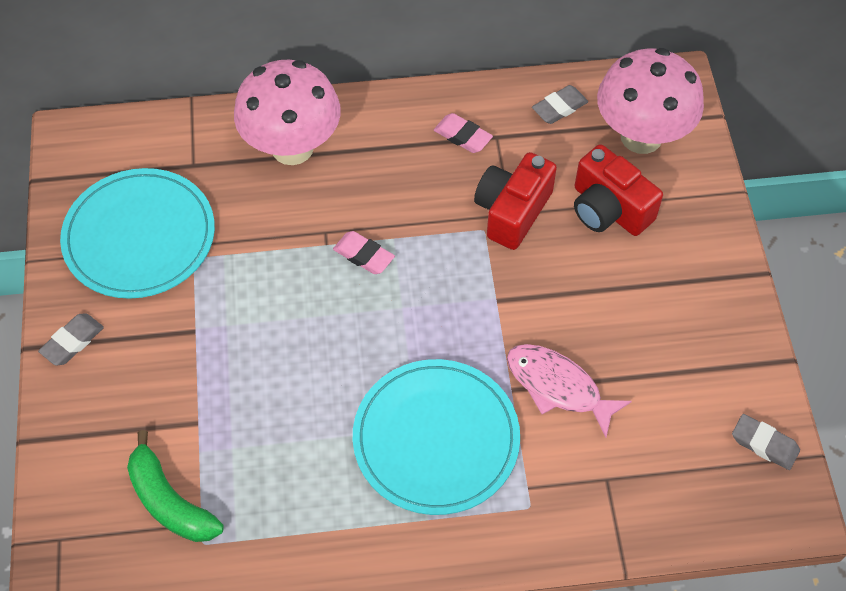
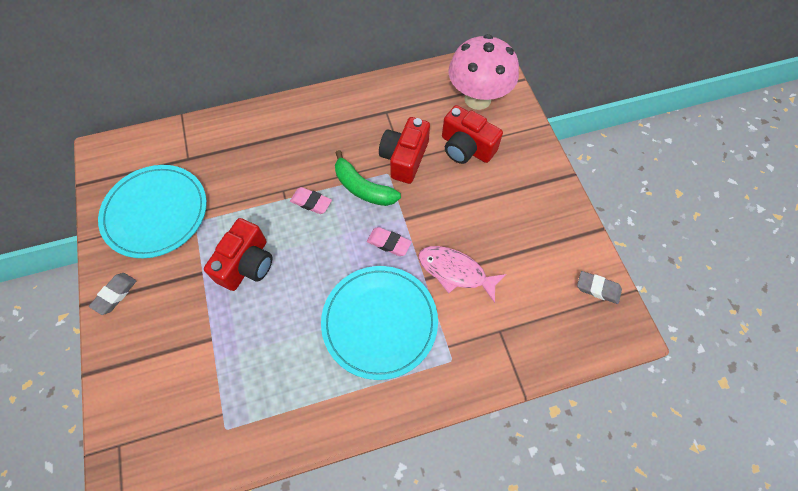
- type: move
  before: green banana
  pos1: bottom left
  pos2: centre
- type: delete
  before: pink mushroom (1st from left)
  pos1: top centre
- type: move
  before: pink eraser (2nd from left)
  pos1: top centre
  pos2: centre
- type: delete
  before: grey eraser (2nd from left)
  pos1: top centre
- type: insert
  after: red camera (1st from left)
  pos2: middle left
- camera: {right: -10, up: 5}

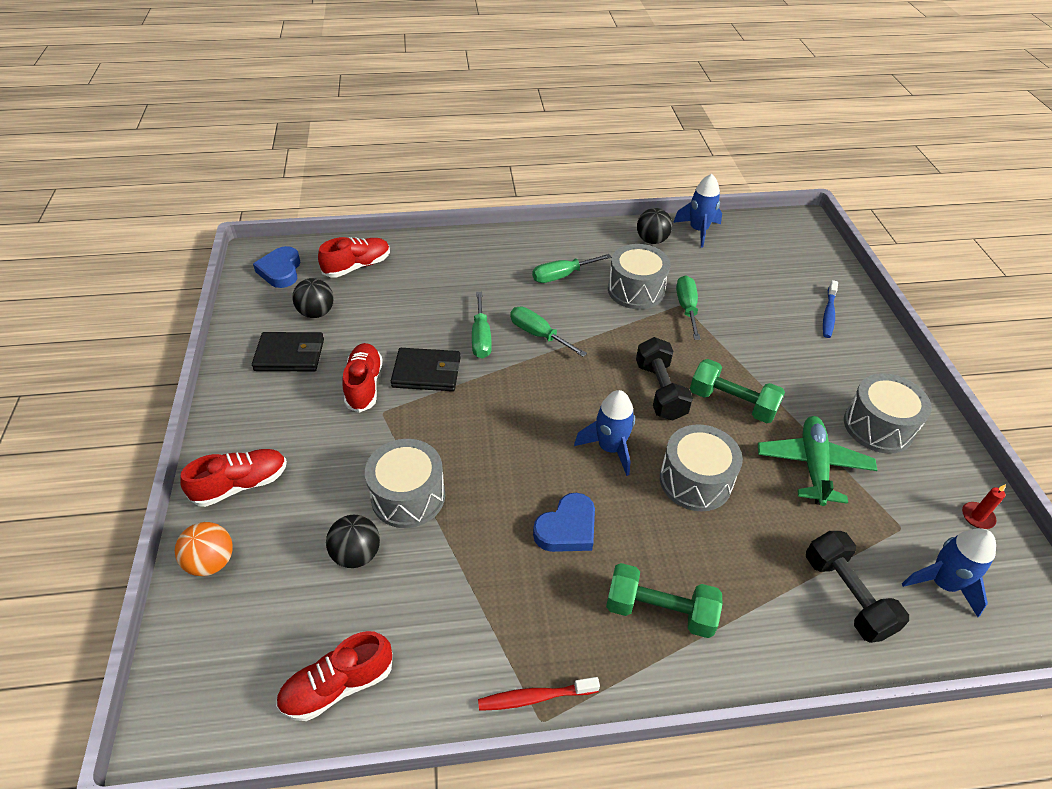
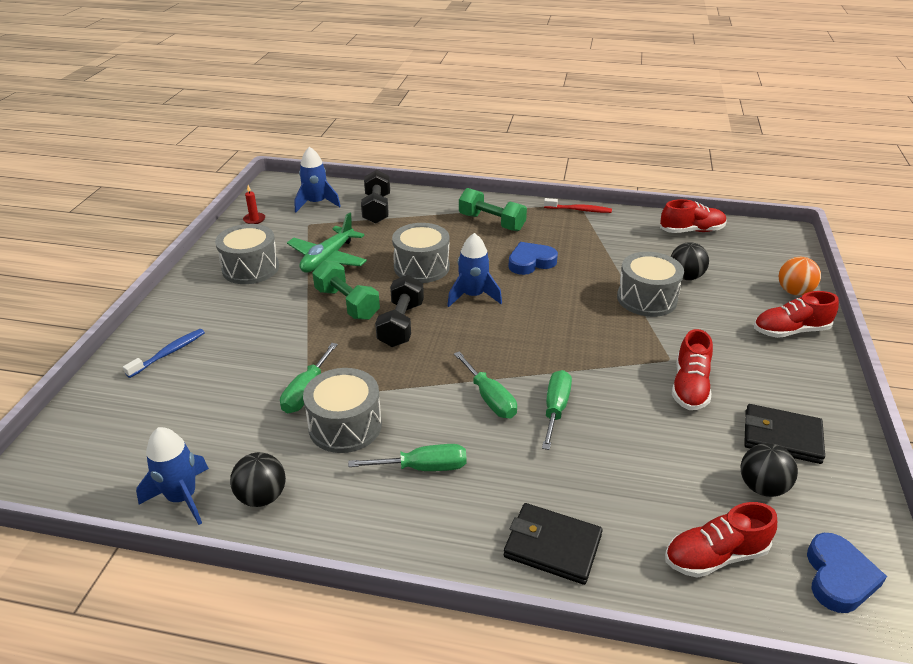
- type: move
  before: black wallet (2nd from left in the first image)
  after: black wallet (1st from left)
  pos1: centre
  pos2: bottom centre
- camera: {right: -160, up: -10}

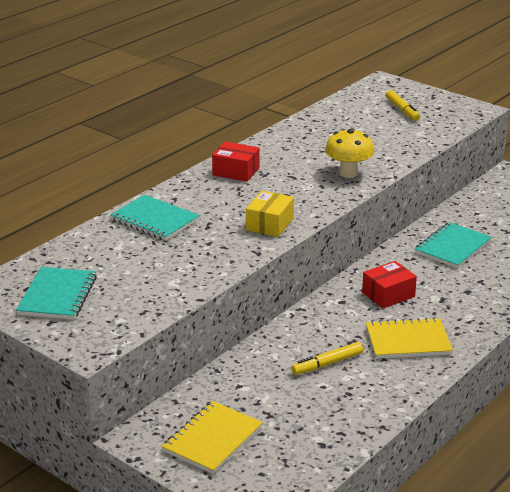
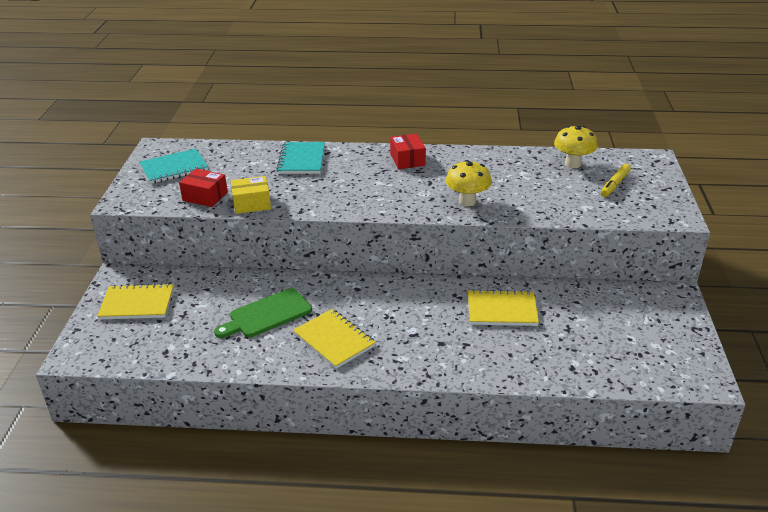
- type: move
  before: yellow box
  pos1: centre
  pos2: middle left
- type: replace
  before: yellow marker (1st from left)
  after: green cutting board
  pos1: bottom centre
  pos2: centre
- type: move
  before: red box (2nd from left in the first image)
  after: red box (1st from left)
  pos1: middle right
  pos2: middle left
- type: recolor
  before: turquoise notebook (3rd from left)
  after: yellow notebook (3rd from left)
  pos1: middle right
  pos2: centre
- type: insert
  after: yellow mushroom (2nd from left)
  pos2: top right
- camera: {right: 55, up: 5}

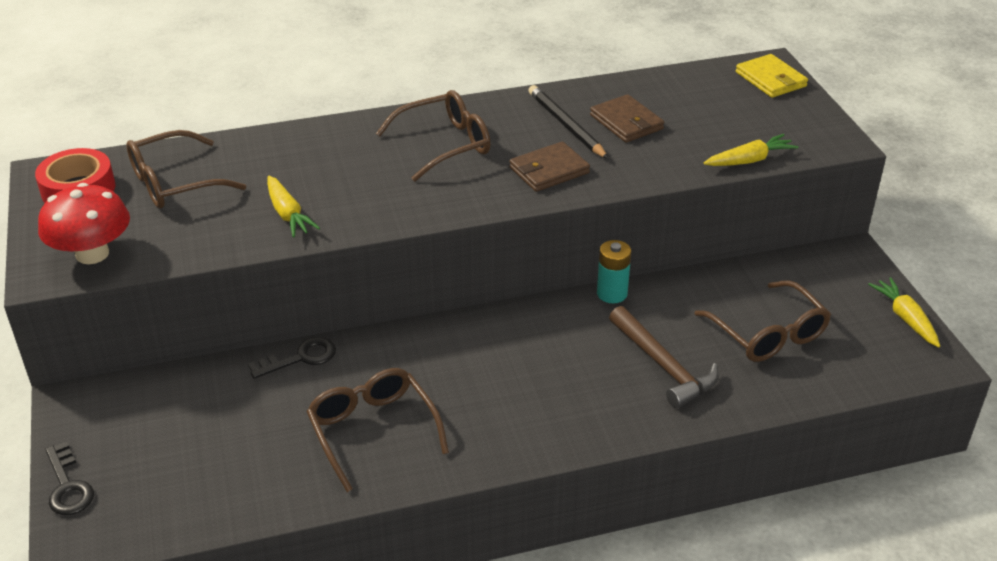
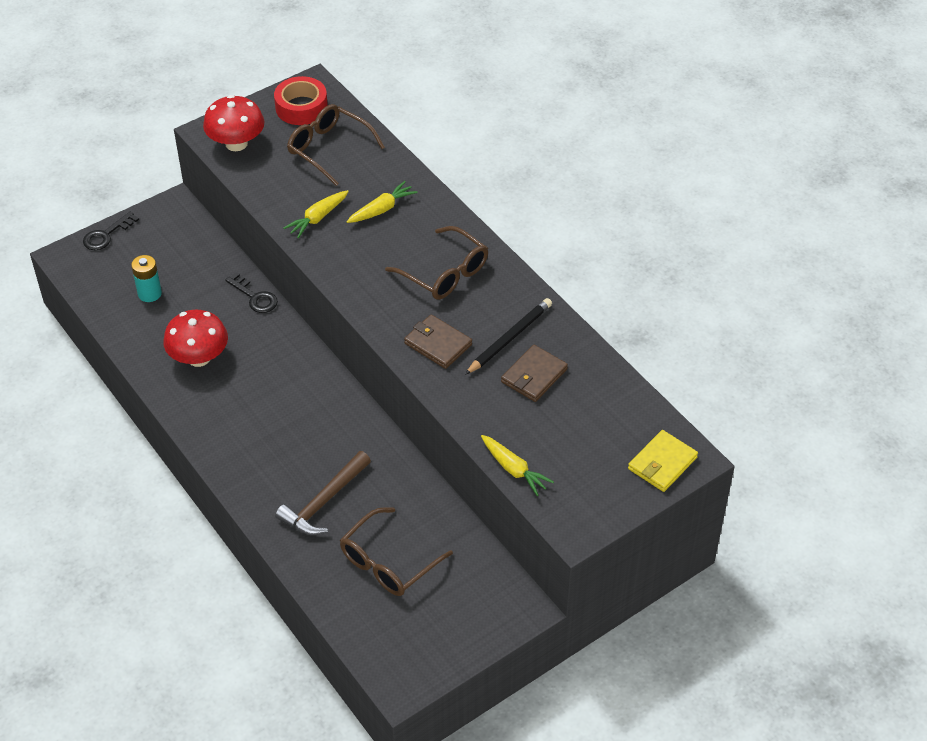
- type: replace
  before: brown glasses (2nd from left)
  after: red mushroom (1st from left)
  pos1: bottom centre
  pos2: middle left
- type: move
  before: turquoise battery
  pos1: centre
  pos2: middle left
- type: move
  before: yellow carrot (3rd from left in the first image)
  after: yellow carrot (2nd from left)
  pos1: middle right
  pos2: top centre
- camera: {right: 70, up: 10}

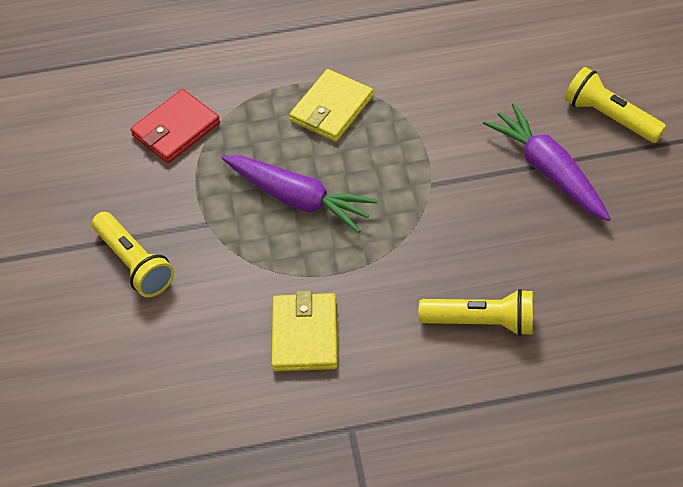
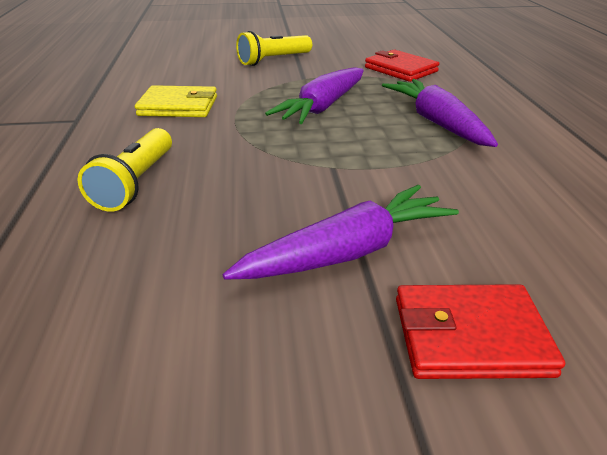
- type: replace
  before: yellow wallet (2nd from left)
  after: purple carrot (3rd from left)
  pos1: top centre
  pos2: top right
- type: replace
  before: yellow flashlight (3rd from left)
  after: red wallet (2nd from left)
  pos1: top right
  pos2: bottom right
- camera: {right: 90, up: -20}

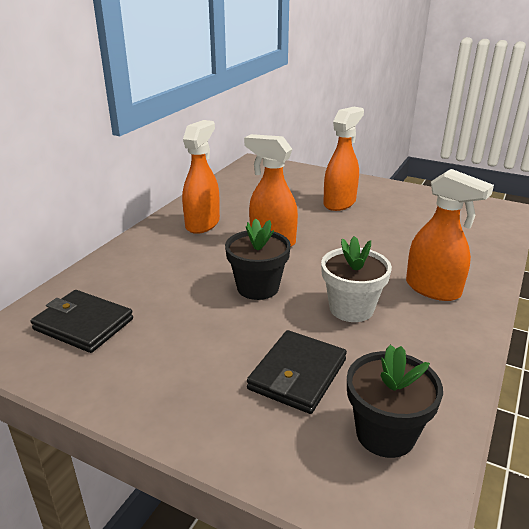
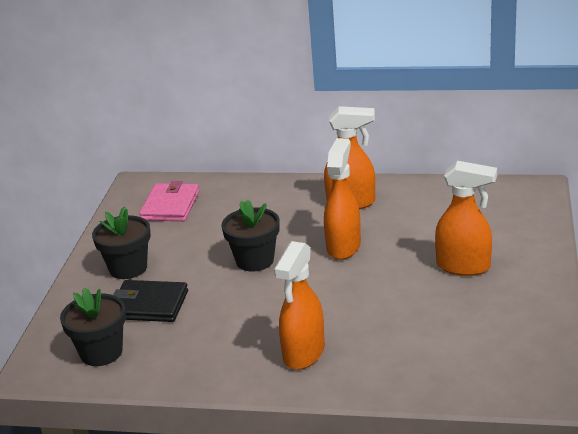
- type: recolor
  before: black wallet (1st from left)
  after: pink wallet
  pos1: middle left
  pos2: middle left
- type: delete
  before: white flower pot
  pos1: middle right
- type: insert
  after: black flower pot (2nd from left)
  pos2: middle left
- camera: {right: 75, up: 0}

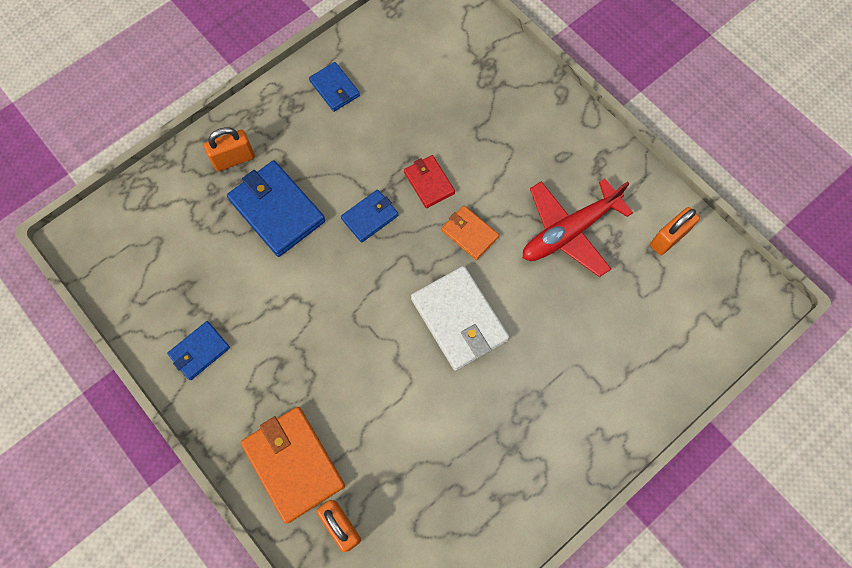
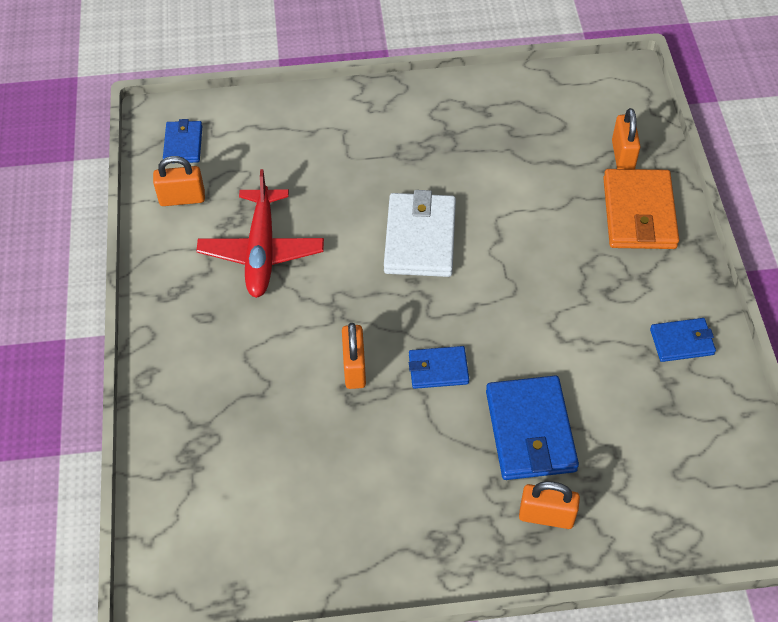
- type: move
  before: blue wallet (3rd from left in the first image)
  after: blue wallet (1st from left)
  pos1: top centre
  pos2: top left
- type: replace
  before: red wallet
  after: orange padlock (2nd from left)
  pos1: top centre
  pos2: centre
- type: delete
  before: orange wallet (2nd from left)
  pos1: centre
- type: rotate
  before: red plane
  pos1: middle right
  pos2: centre
  turn: 90
- camera: {right: -145, up: -15}

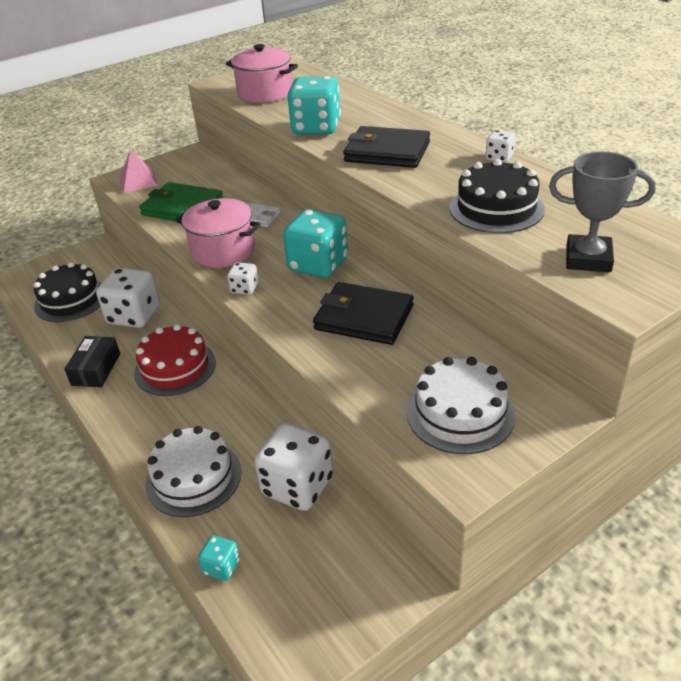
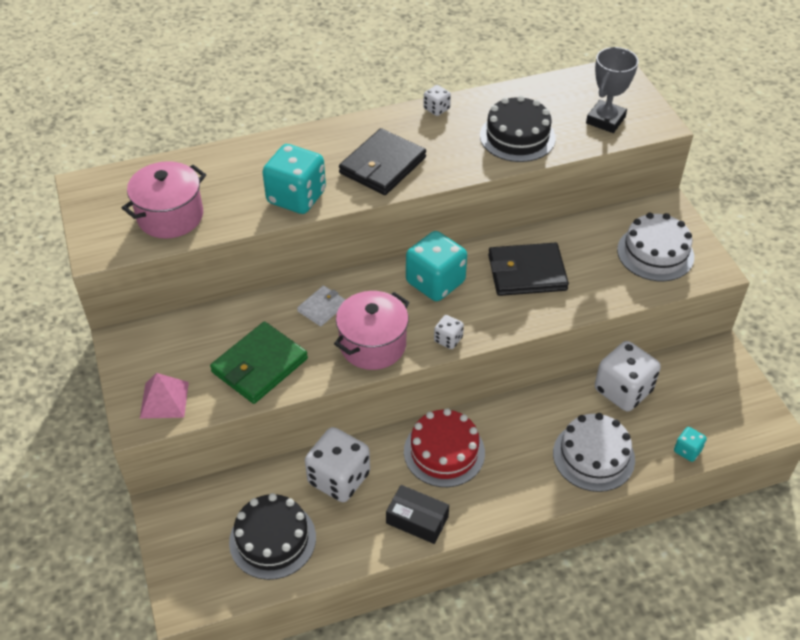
- type: rotate
  before: black wallet (1st from left in the first image)
  pos1: centre
  pos2: centre
  turn: 45
- camera: {right: -75, up: 10}

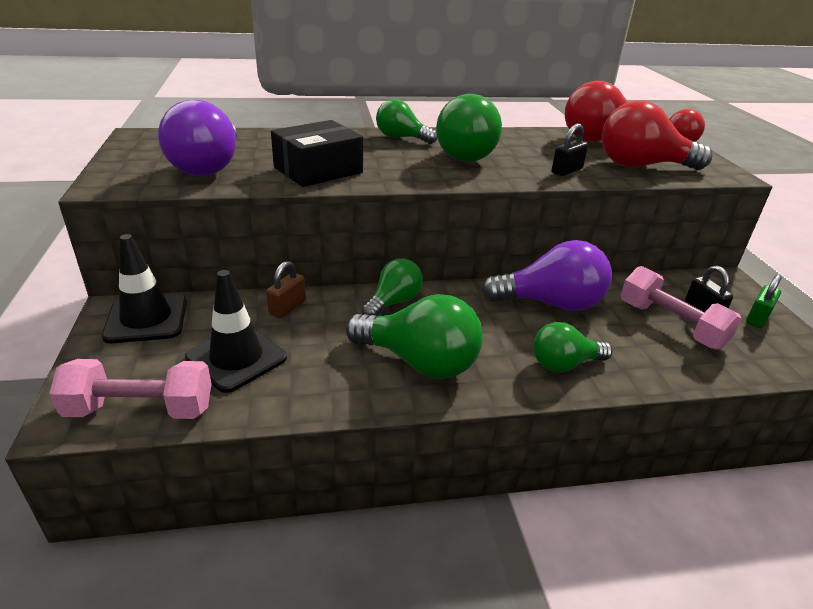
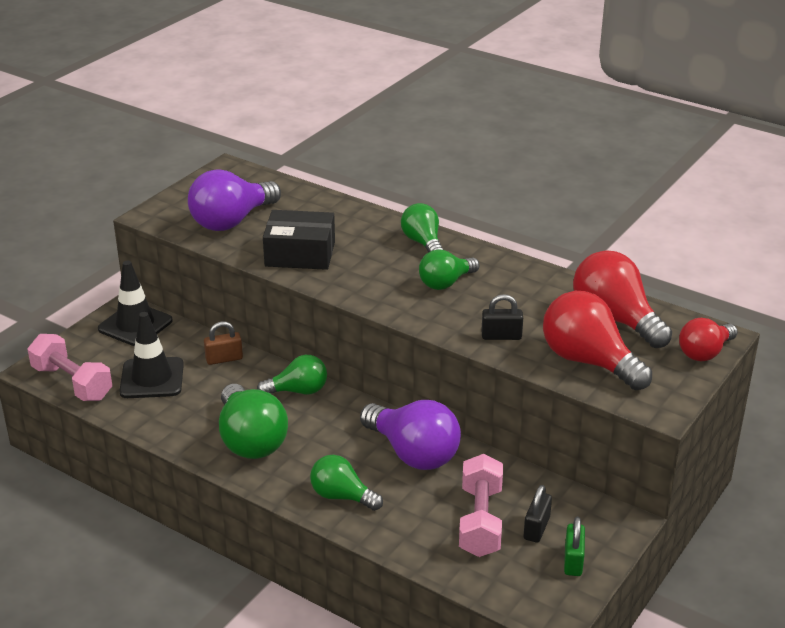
- type: resize
  before: green light bulb (4th from left in the first image)
  pos1: top centre
  pos2: centre
  scale: 0.62
- type: rotate
  before: green padlock
  pos1: middle right
  pos2: bottom right
  turn: -75
- camera: {right: 45, up: 0}

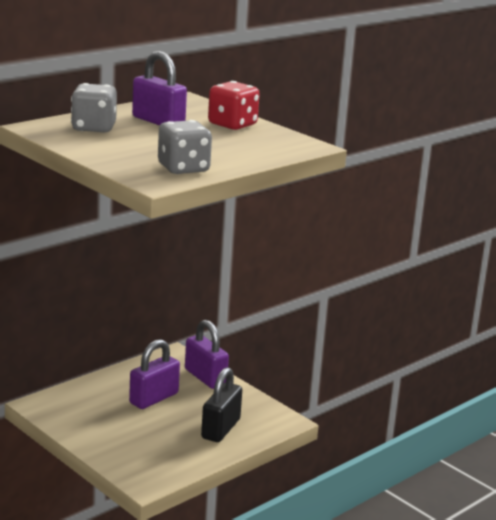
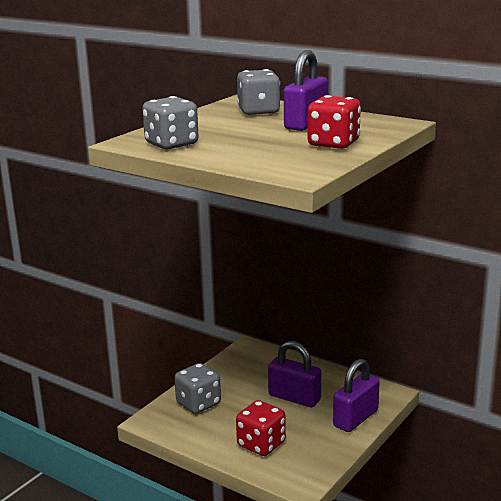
- type: replace
  before: black padlock
  after: red dice (1st from left)
  pos1: bottom centre
  pos2: bottom centre
- type: insert
  after: grey dice (2nd from left)
  pos2: bottom centre
- camera: {right: 80, up: 0}

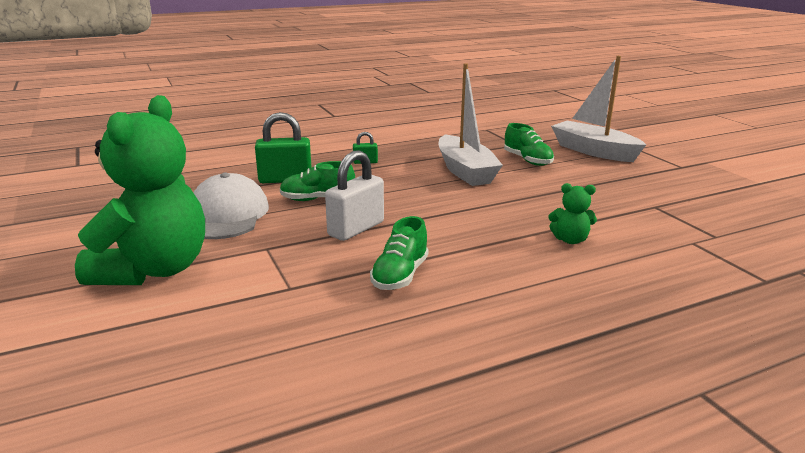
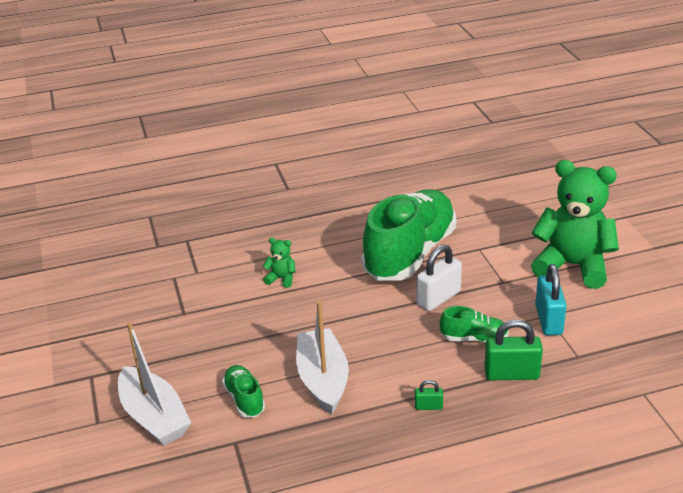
- type: rotate
  before: green teddy bear (1st from left in the first image)
  pos1: middle left
  pos2: middle right
  turn: 90
- type: replace
  before: white cap
  after: turquoise padlock
  pos1: middle left
  pos2: middle right
- type: resize
  before: green shoe (2nd from left)
  pos1: centre
  pos2: centre
  scale: 2.36
- camera: {right: -170, up: 10}

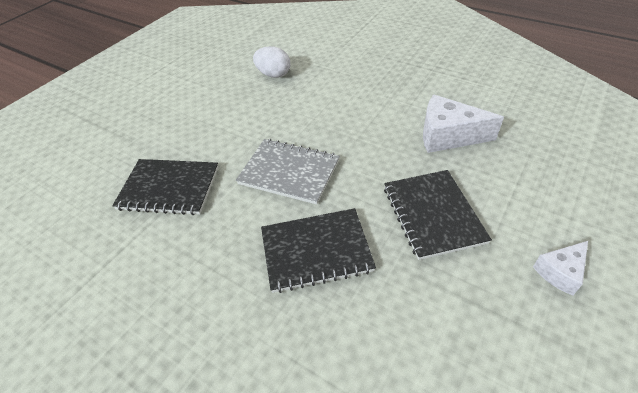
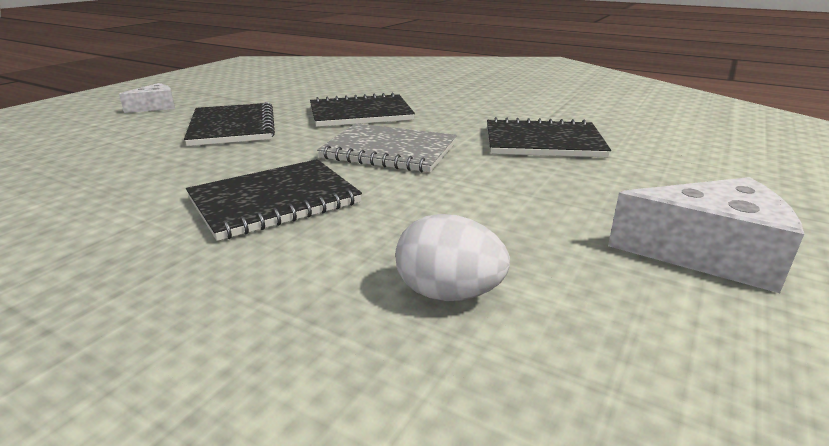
- type: move
  before: white cheese (1st from left in the first image)
  after: white cheese (2nd from left)
  pos1: top right
  pos2: middle right
- type: insert
  after: black notebook (2nd from left)
  pos2: middle left
- camera: {right: 175, up: -20}

